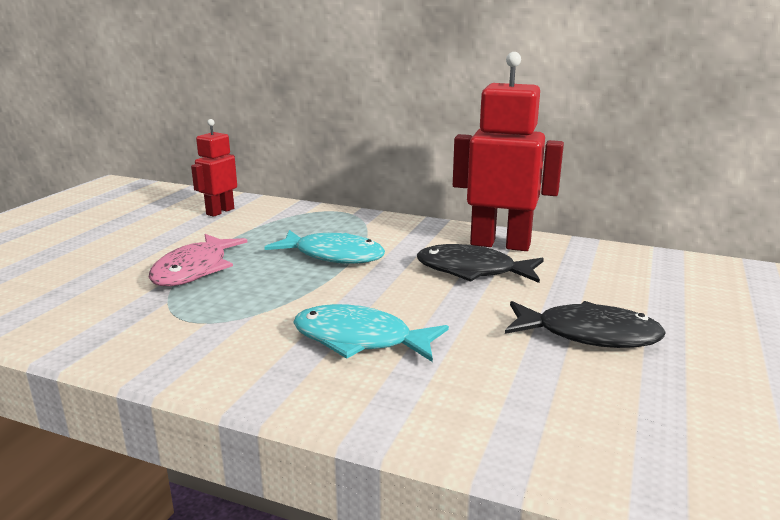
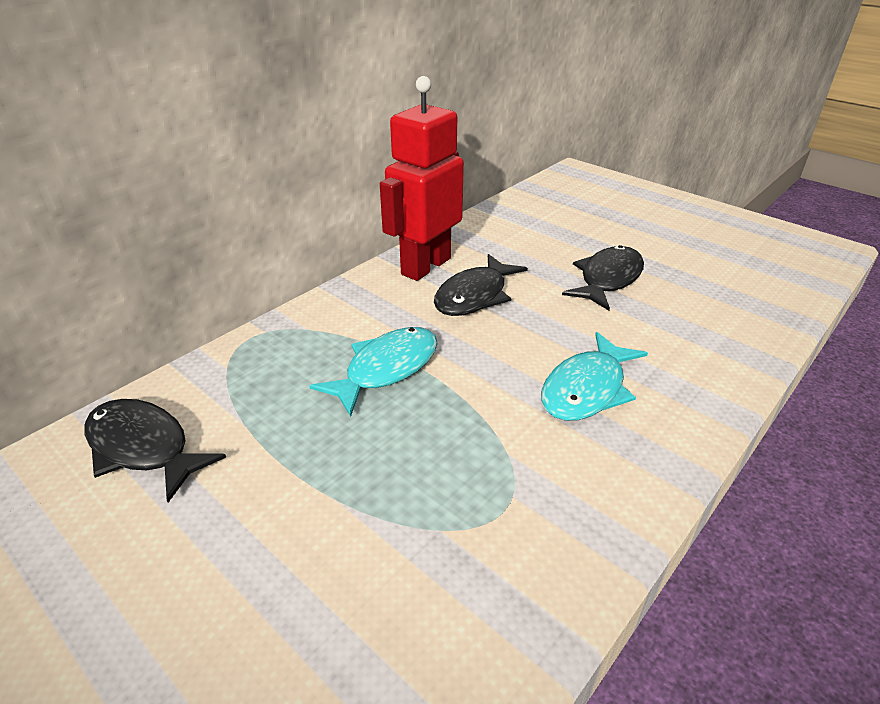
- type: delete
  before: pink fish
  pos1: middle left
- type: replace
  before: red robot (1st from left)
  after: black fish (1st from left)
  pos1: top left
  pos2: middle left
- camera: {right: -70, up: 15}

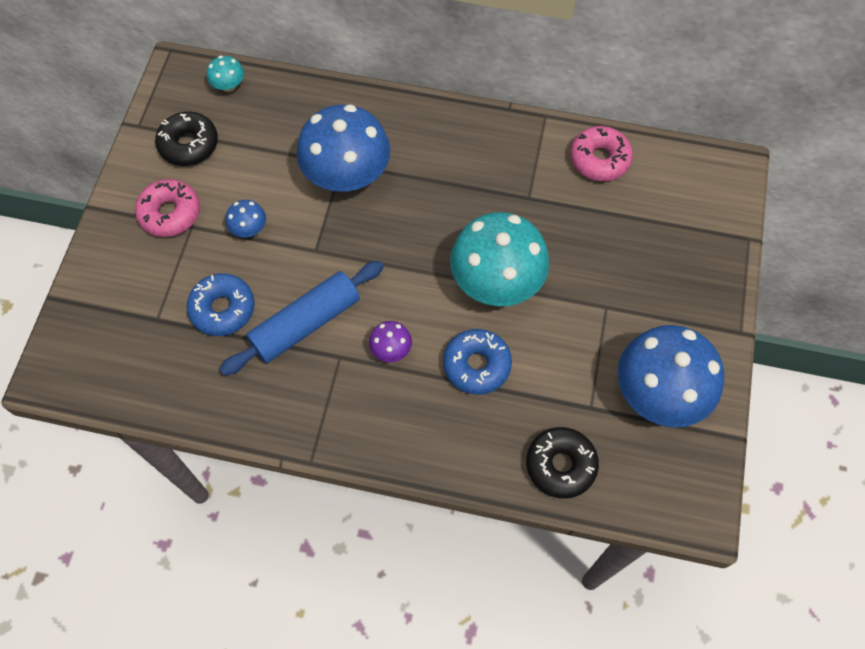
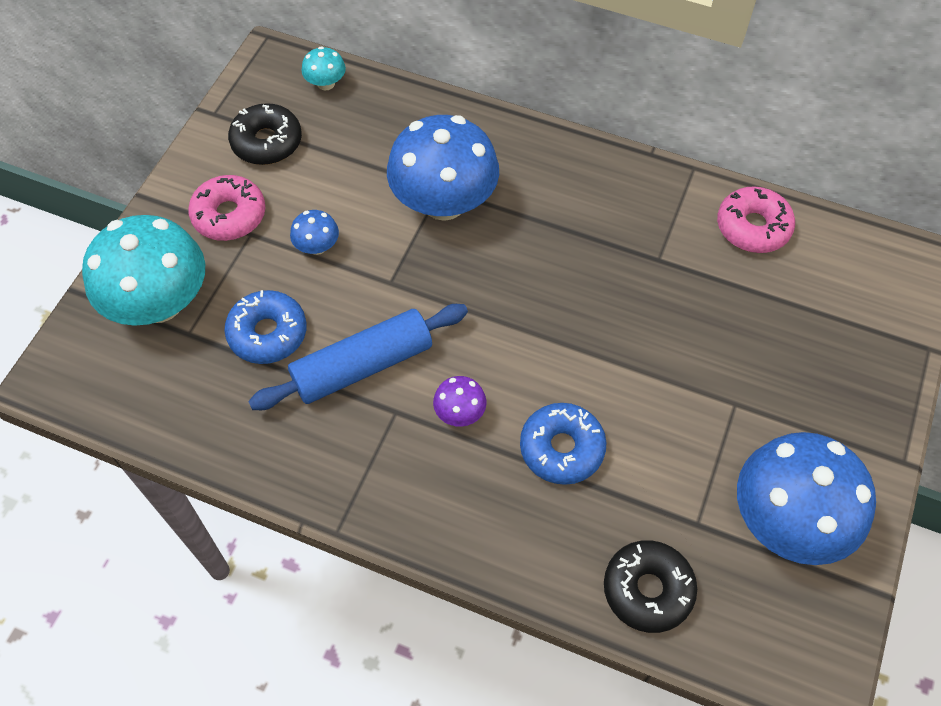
- type: move
  before: turquoise mushroom (2nd from left in the first image)
  after: turquoise mushroom (1st from left)
  pos1: centre
  pos2: middle left
- camera: {right: 10, up: -5}

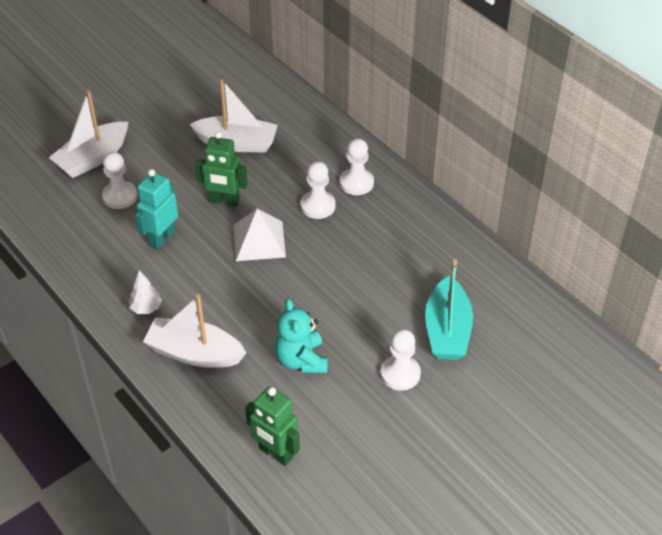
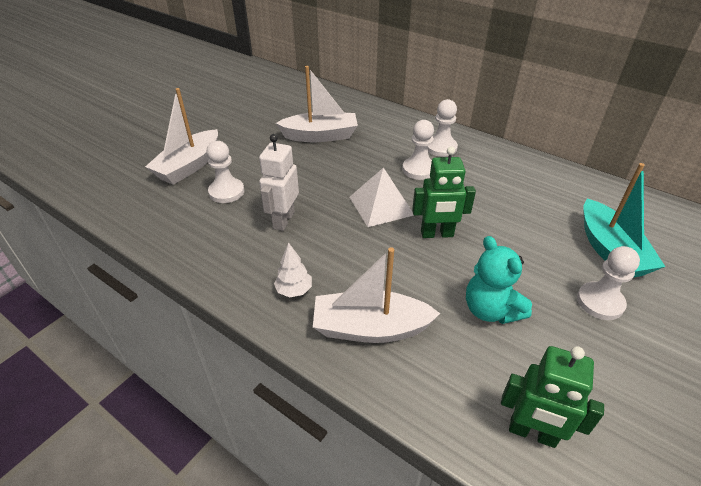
- type: recolor
  before: turquoise robot
  after: white robot
  pos1: middle left
  pos2: centre
- type: move
  before: green robot (1st from left)
  pos1: top centre
  pos2: centre
- camera: {right: -15, up: -5}

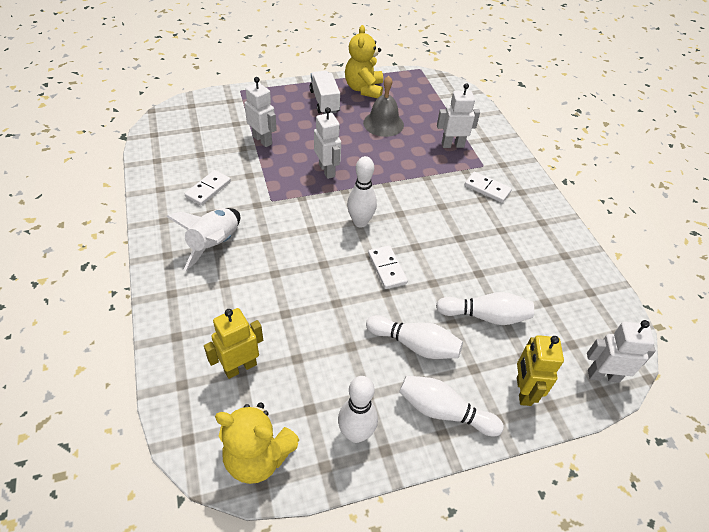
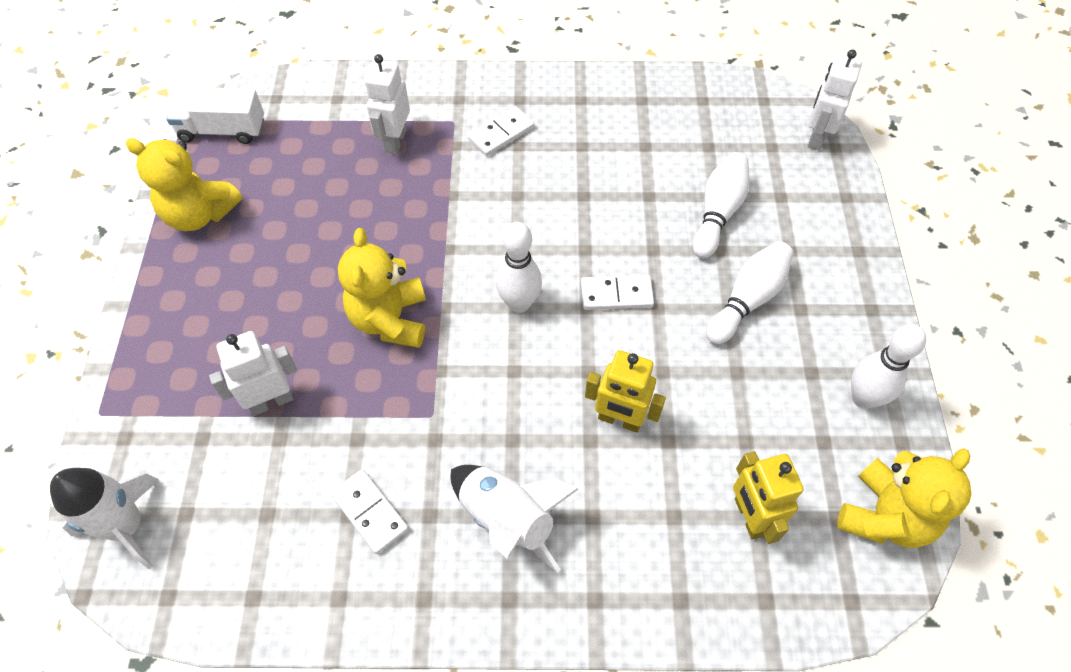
- type: move
  before: white truck
  pos1: top centre
  pos2: top left
- type: replace
  before: white robot (2nd from left)
  after: yellow teddy bear (2nd from left)
  pos1: top centre
  pos2: centre
- type: delete
  before: grey bell
  pos1: top centre
- type: delete
  before: white bowling pin (4th from left)
  pos1: bottom centre
- type: move
  before: yellow robot (2nd from left in the first image)
  after: yellow robot (1st from left)
  pos1: bottom right
  pos2: centre
- type: insert
  after: white rocket (1st from left)
  pos2: bottom left
- camera: {right: -70, up: 10}

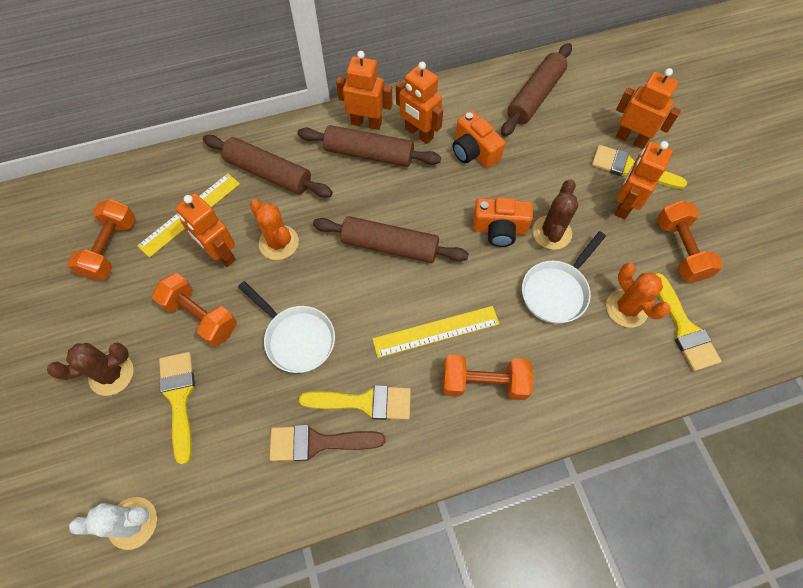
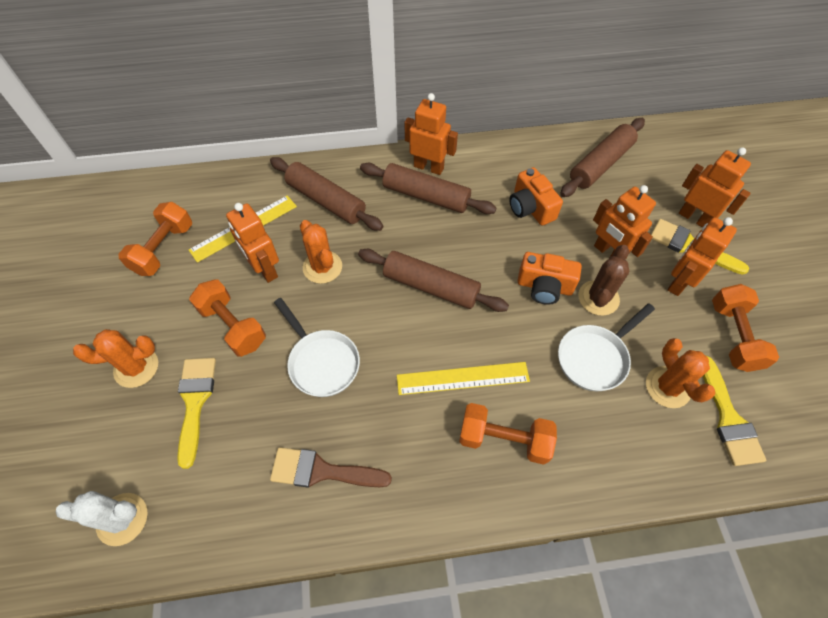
- type: recolor
  before: brown cactus (1st from left)
  after: orange cactus (1st from left)
  pos1: middle left
  pos2: middle left
- type: delete
  before: yellow brush (2nd from left)
  pos1: bottom centre
- type: move
  before: orange robot (3rd from left)
  pos1: top centre
  pos2: middle right
- camera: {right: 10, up: -5}

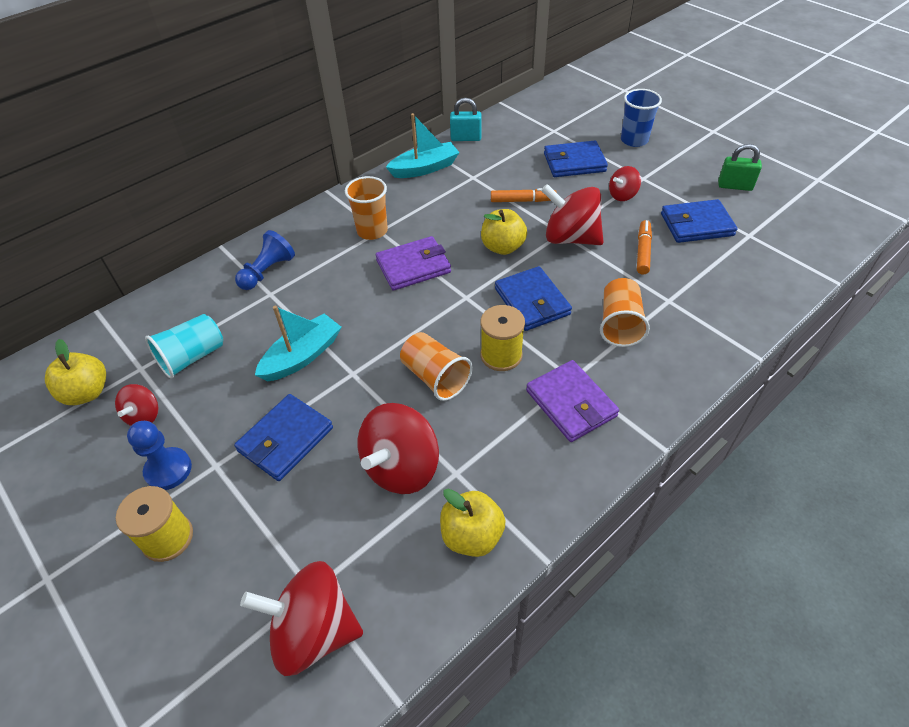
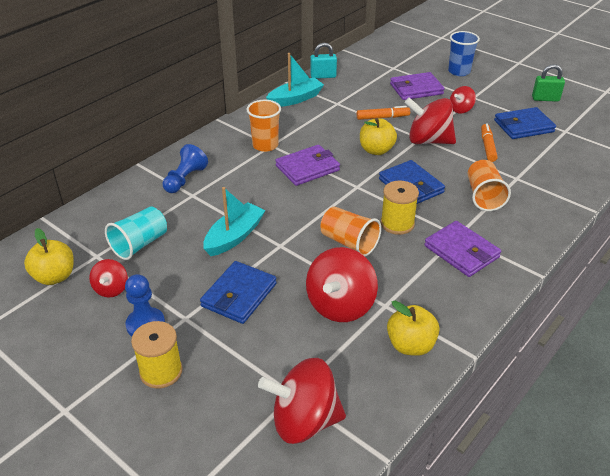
- type: recolor
  before: blue wallet (3rd from left)
  after: purple wallet (2nd from left)
  pos1: top centre
  pos2: top right
- camera: {right: -10, up: -10}

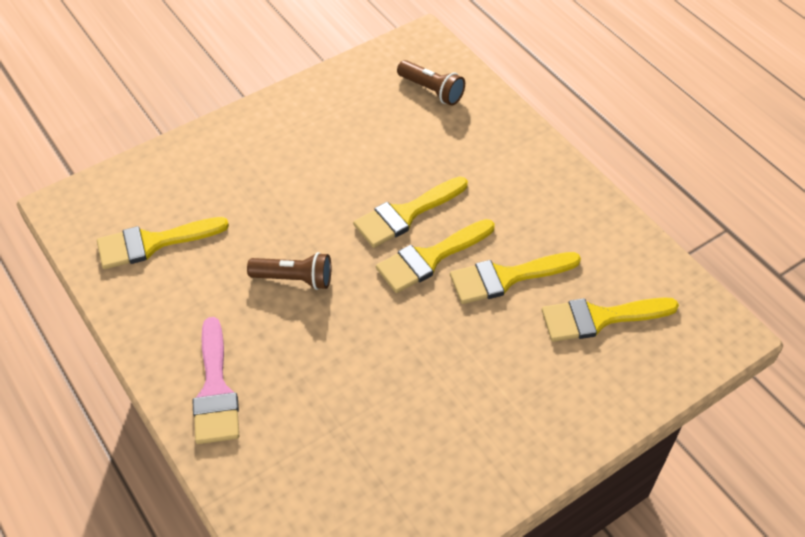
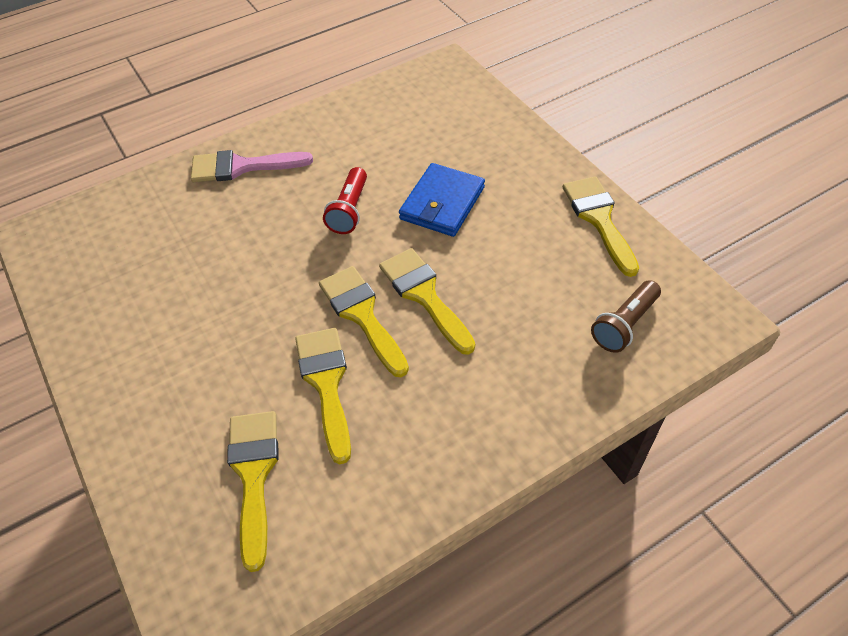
- type: move
  before: yellow brush (1st from left in the first image)
  after: yellow brush (5th from left)
  pos1: middle left
  pos2: middle right
- type: recolor
  before: brown flashlight (1st from left)
  after: red flashlight
  pos1: centre
  pos2: top centre
- type: insert
  after: blue wallet
  pos2: top centre
- camera: {right: 95, up: 0}

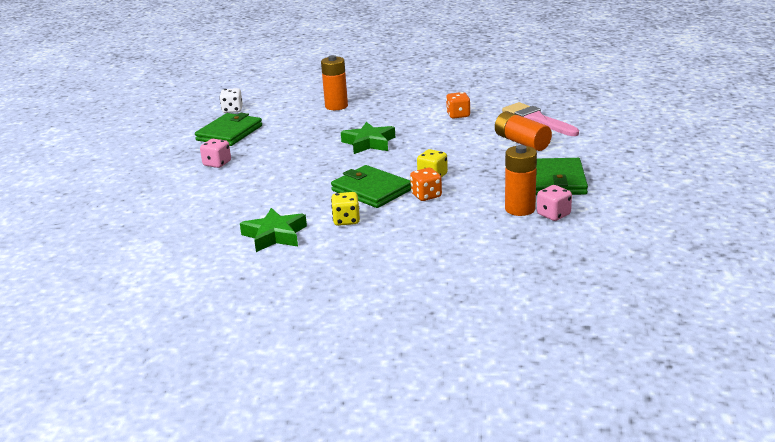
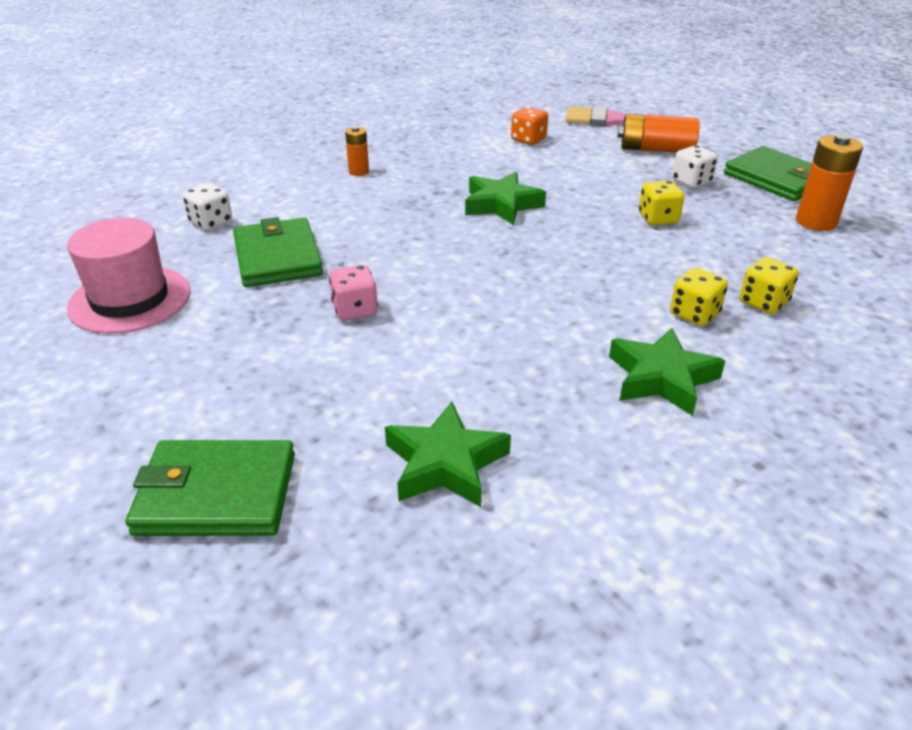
- type: resize
  before: orange battery (1st from left)
  pos1: top centre
  pos2: top centre
  scale: 0.58
- type: move
  before: green wallet (2nd from left in the first image)
  after: green wallet (1st from left)
  pos1: centre
  pos2: bottom left
- type: delete
  before: orange dice (1st from left)
  pos1: centre
- type: delete
  before: pink dice (2nd from left)
  pos1: middle right
- type: insert
  after: pink hat
  pos2: middle left
- type: insert
  after: green star (1st from left)
  pos2: centre
- type: insert
  after: white dice (2nd from left)
  pos2: top right
- type: insert
  after: yellow dice (3rd from left)
  pos2: middle right
- camera: {right: -45, up: 10}

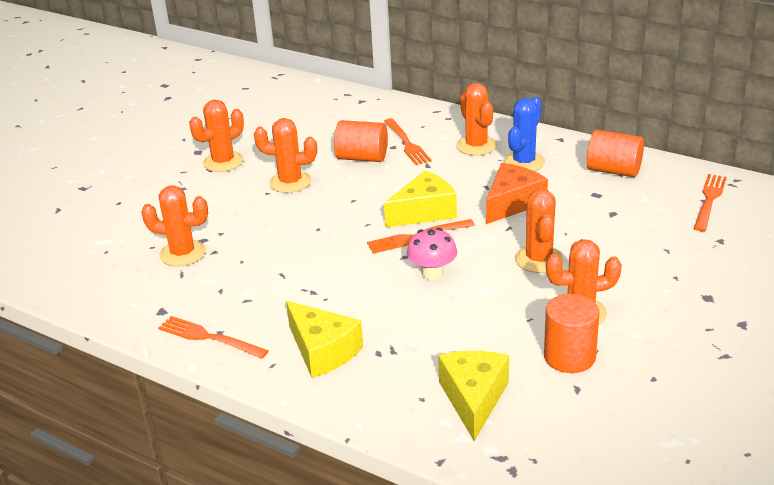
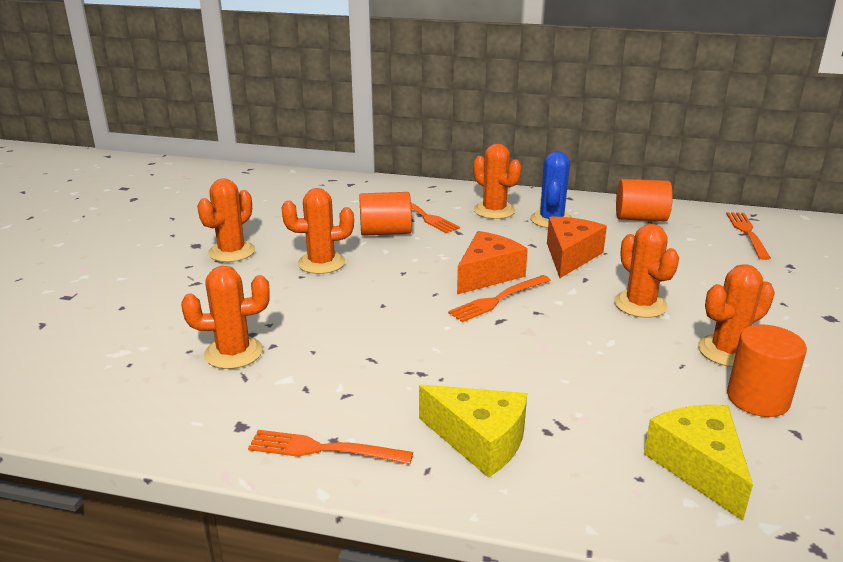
- type: recolor
  before: yellow cheese (2nd from left)
  after: orange cheese (1st from left)
  pos1: centre
  pos2: centre
- type: delete
  before: pink mushroom
  pos1: centre
- camera: {right: -20, up: -5}

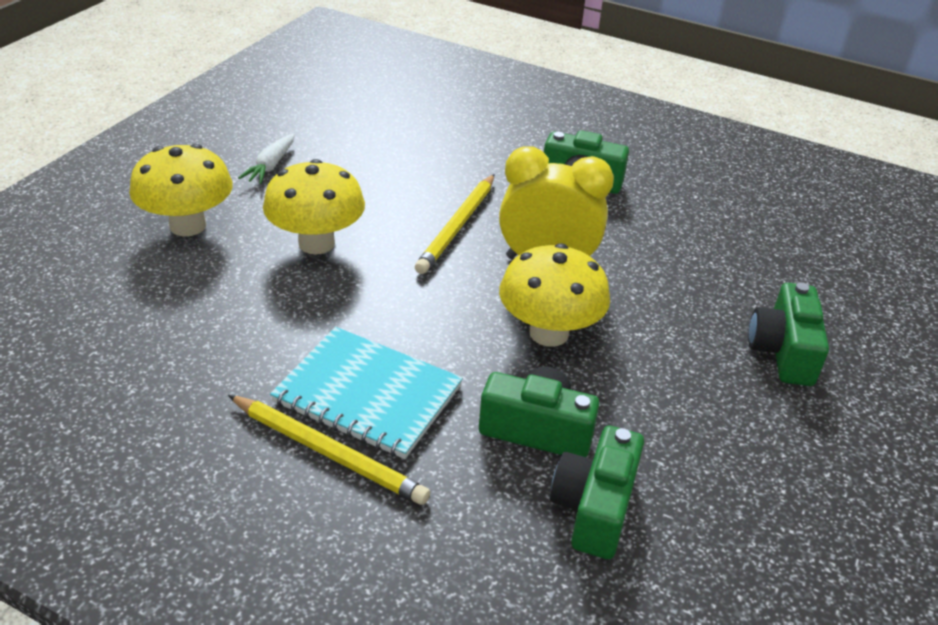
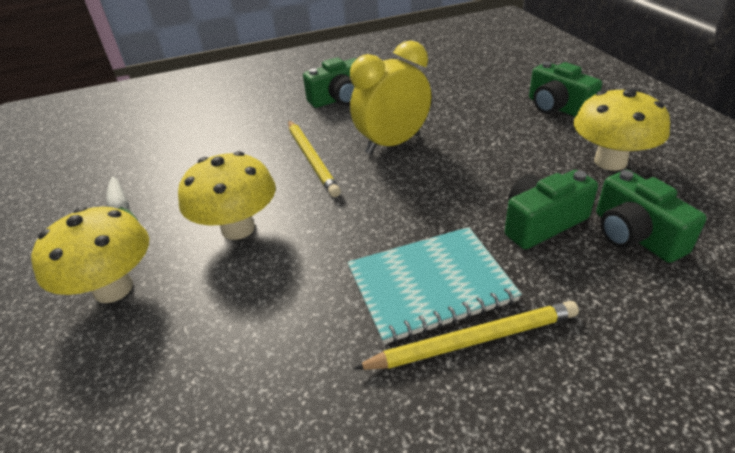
- type: move
  before: yellow mushroom (3rd from left)
  pos1: centre
  pos2: top right
- camera: {right: -40, up: 0}

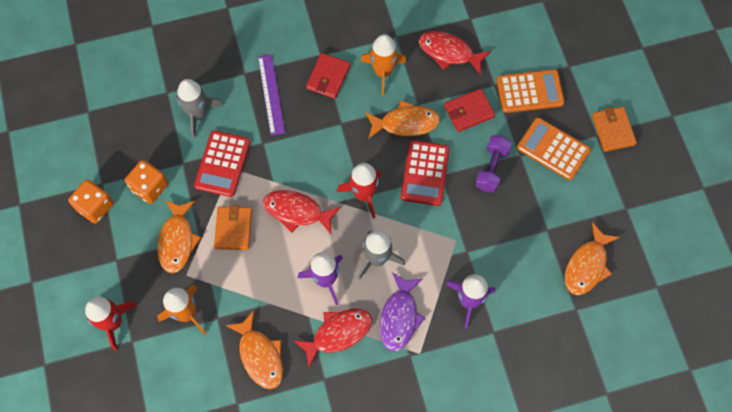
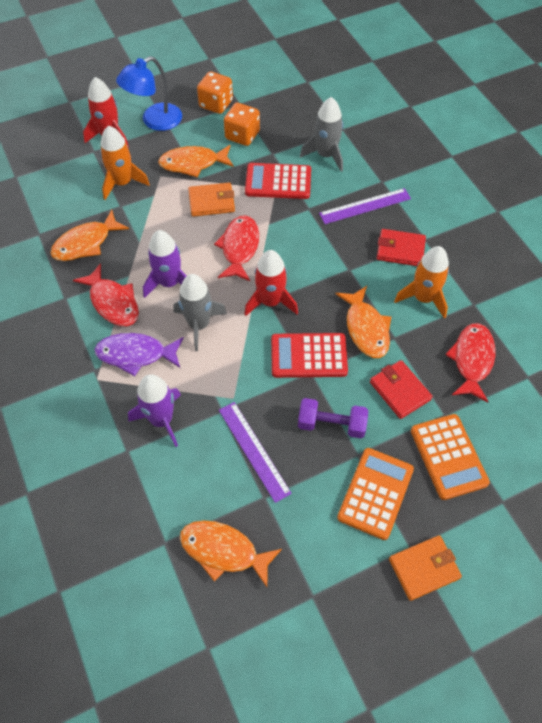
- type: insert
  after: blue lamp
  pos2: top left
- type: insert
  after: purple ruler (1st from left)
  pos2: centre
- camera: {right: 80, up: -10}

